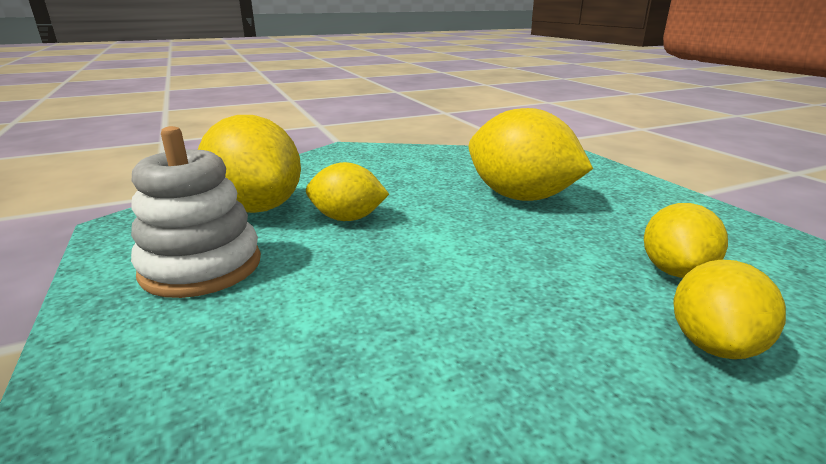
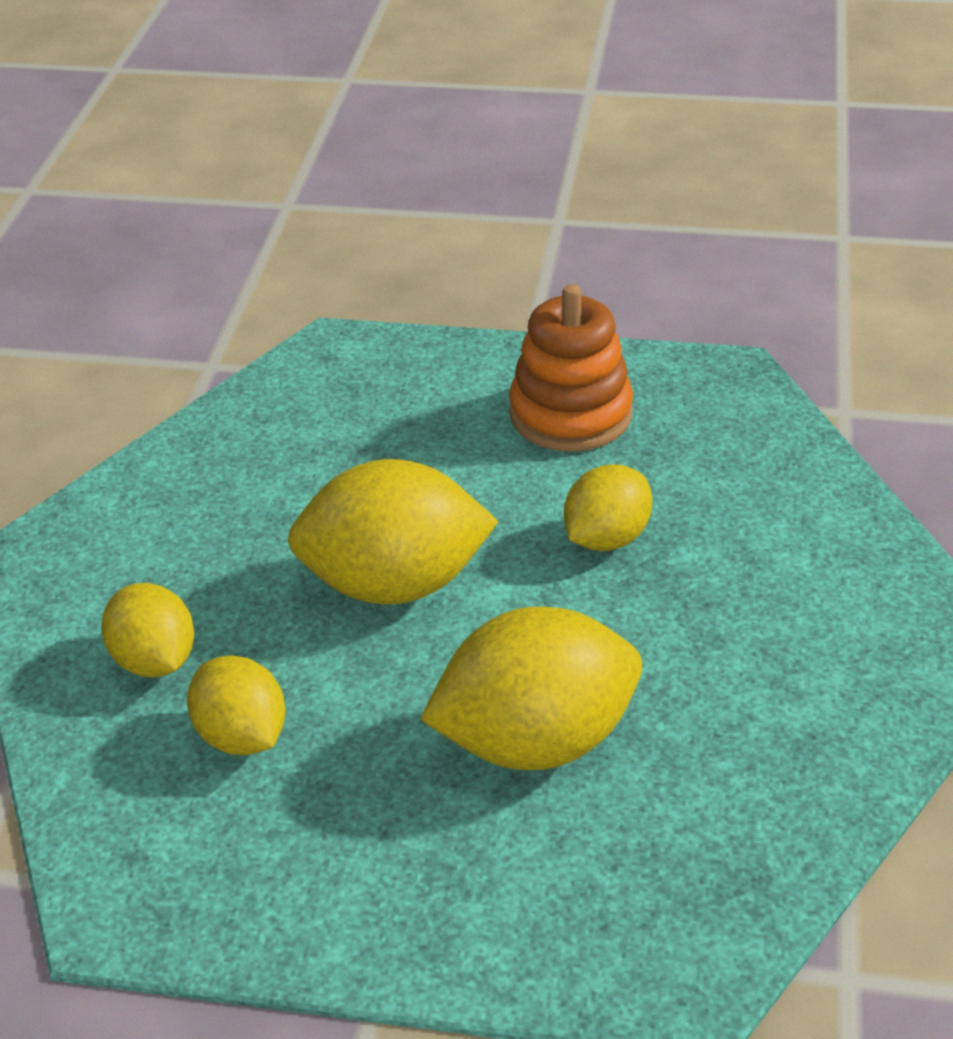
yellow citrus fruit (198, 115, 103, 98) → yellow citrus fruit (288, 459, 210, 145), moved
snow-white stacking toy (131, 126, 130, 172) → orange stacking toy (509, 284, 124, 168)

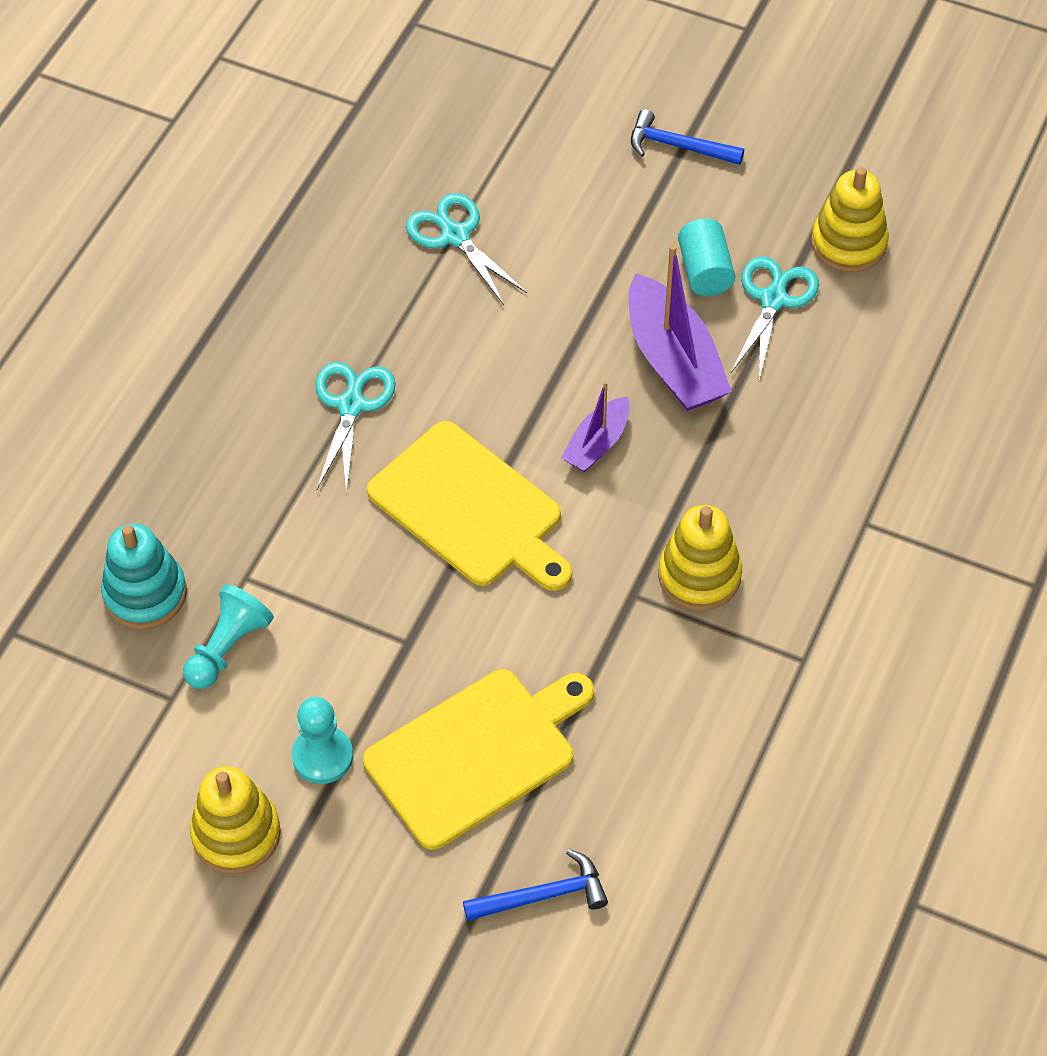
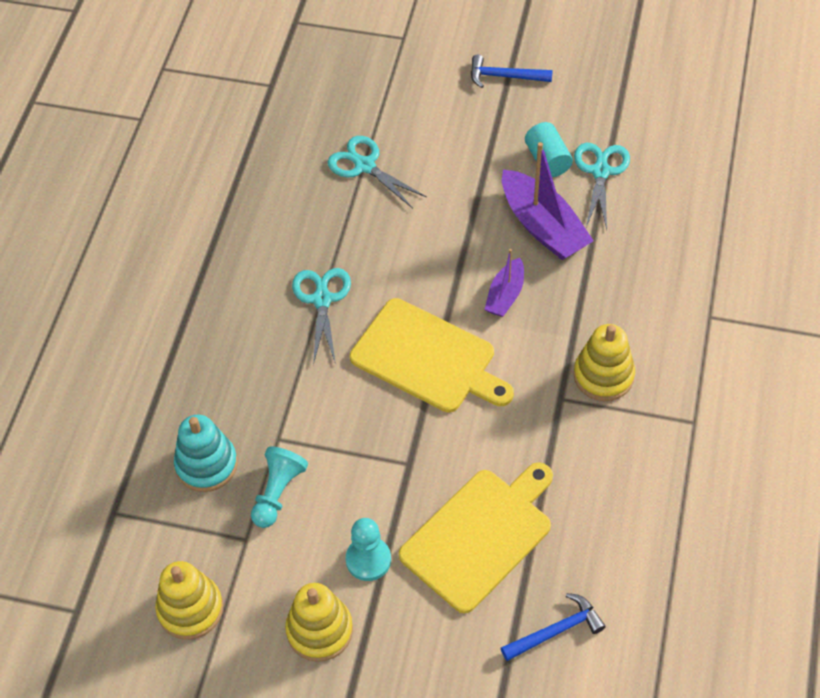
yellow stacking toy (811, 167, 78, 105) → yellow stacking toy (155, 561, 68, 79), moved

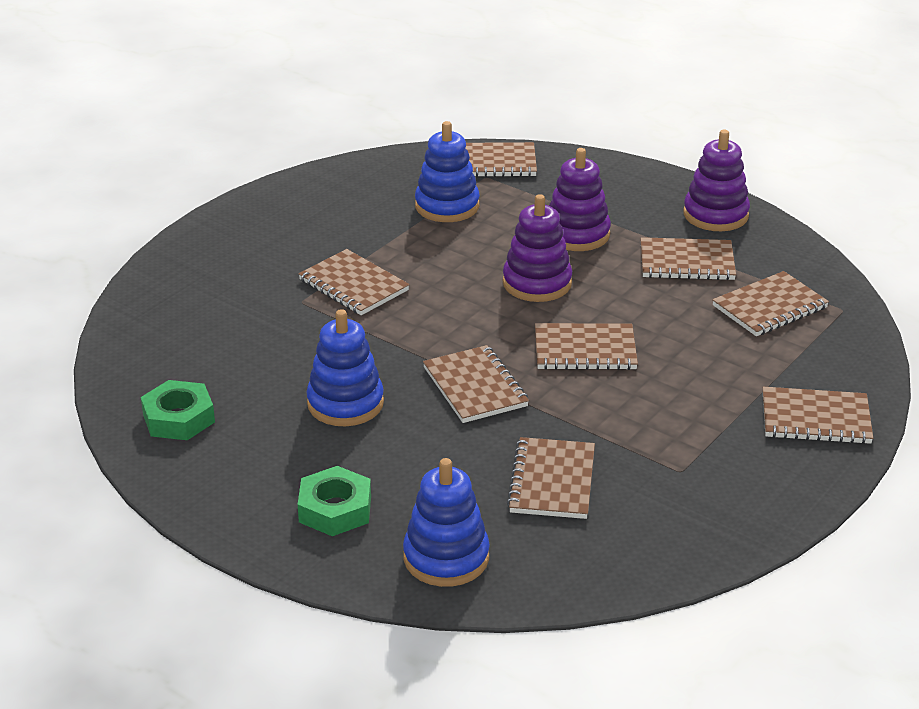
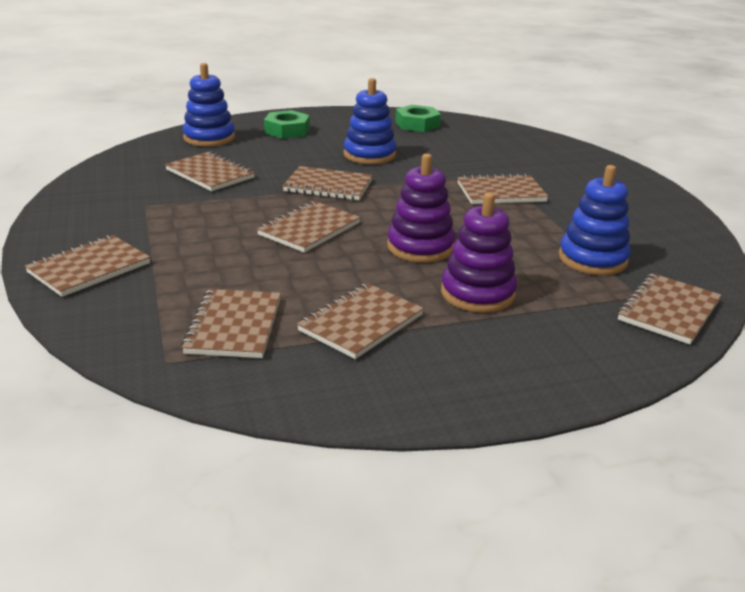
purple stacking toy (683, 130, 67, 101) → -

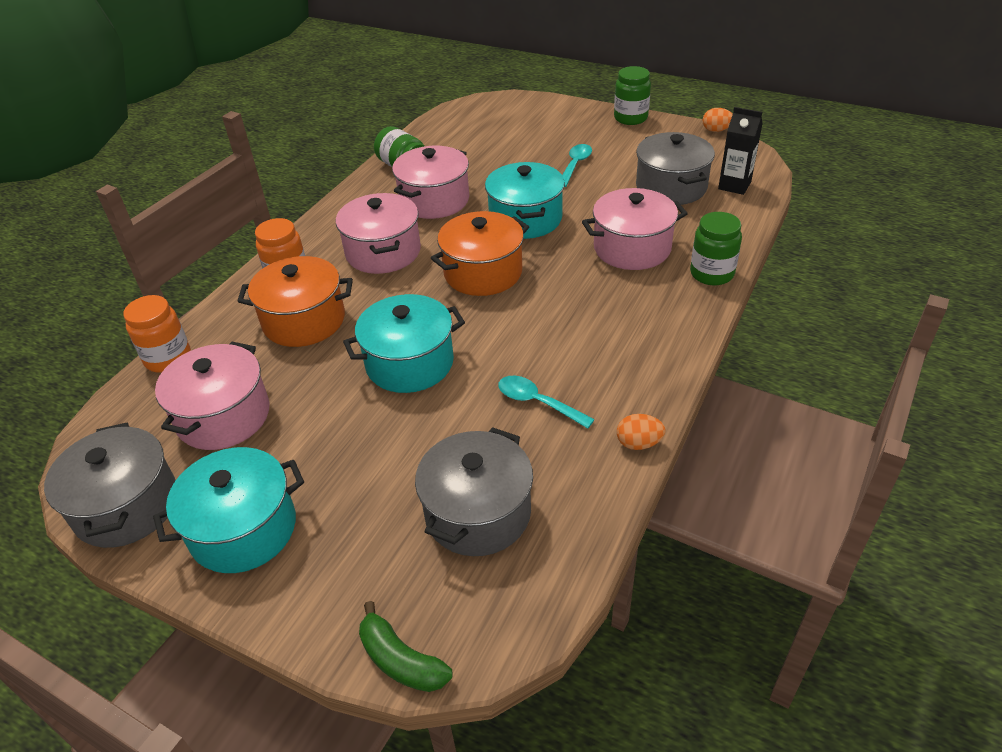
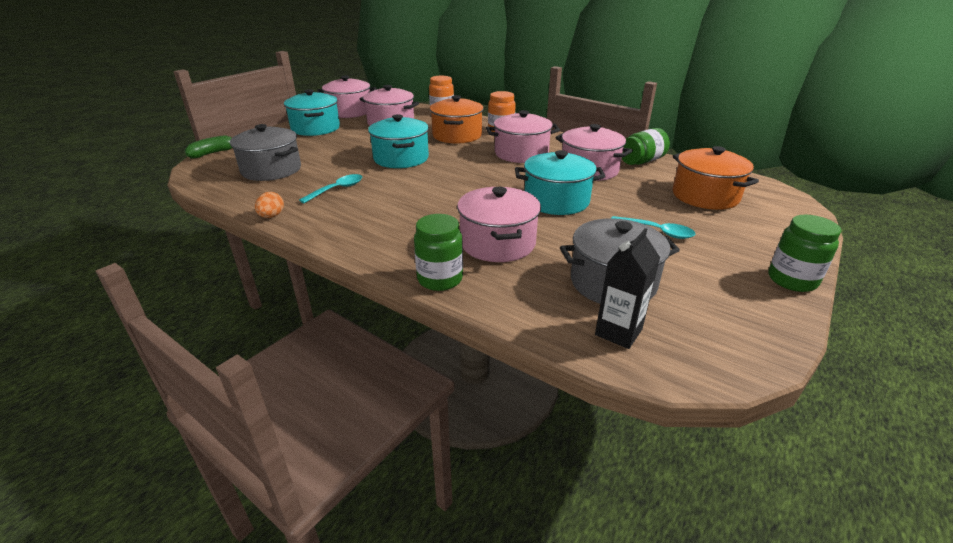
orange egg shape (703, 108, 30, 24) → -
orange stockpot (431, 211, 98, 85) → orange stockpot (673, 146, 86, 64), moved
ash-grey stockpot (44, 423, 132, 125) → rosy stockpot (317, 75, 60, 43)

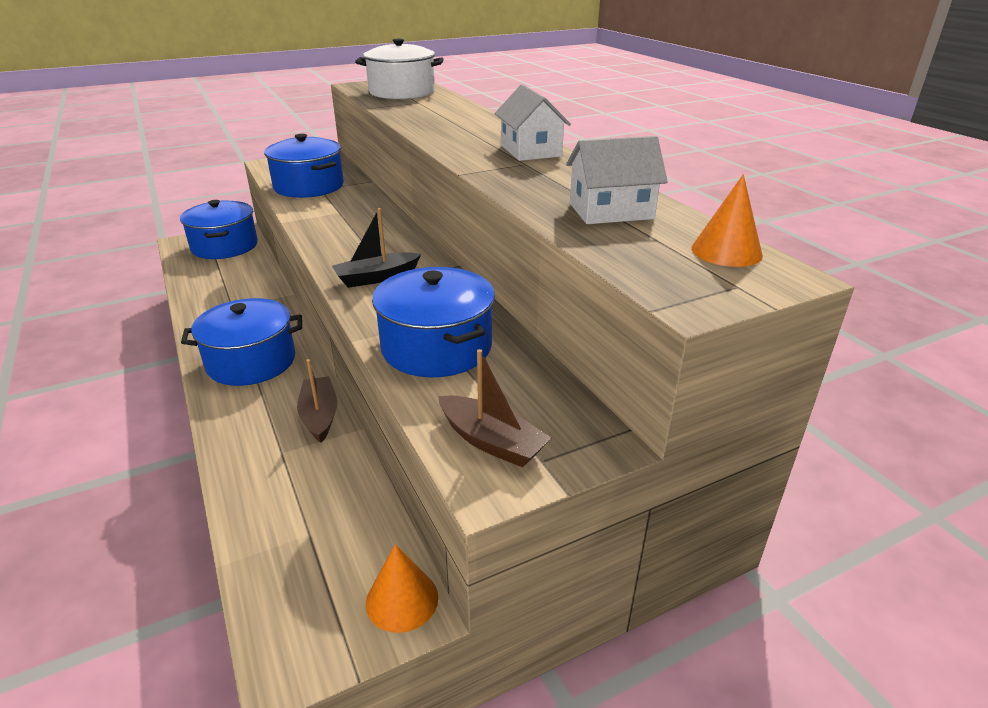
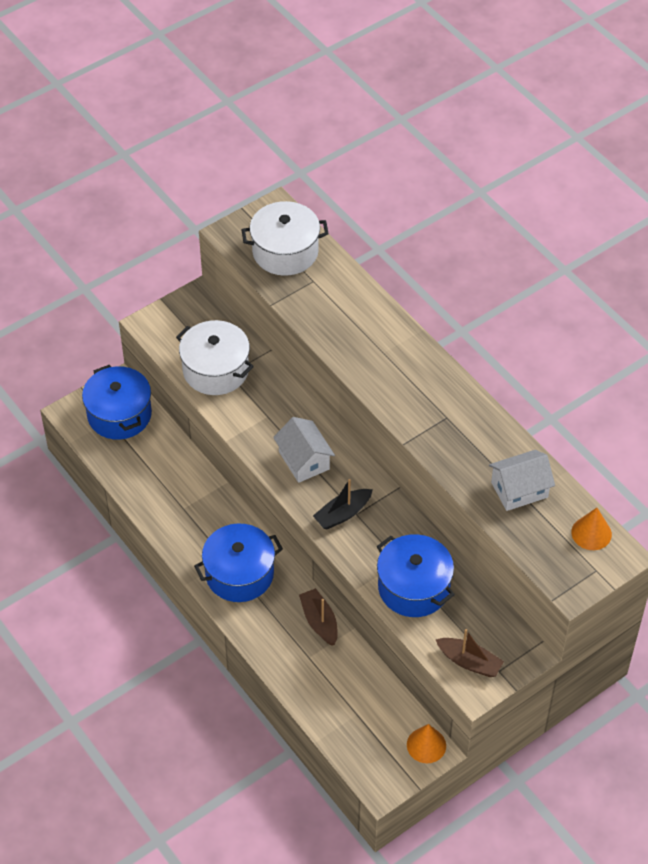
snow-white toy house (495, 84, 76, 77) → snow-white toy house (273, 417, 62, 66), moved
cobalt stockpot (264, 134, 80, 64) → snow-white stockpot (176, 320, 78, 75)

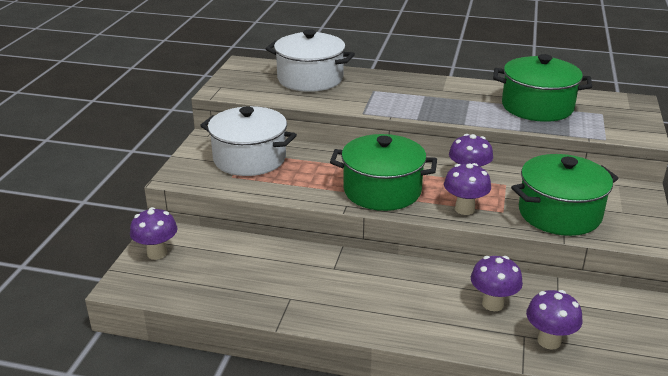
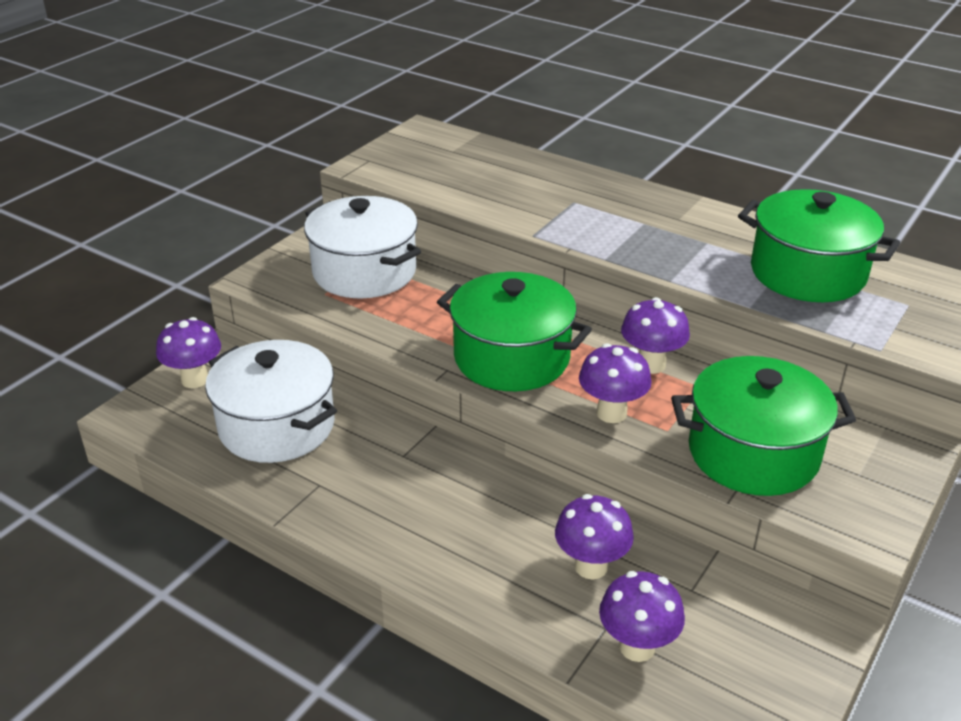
snow-white stockpot (266, 29, 89, 63) → snow-white stockpot (205, 340, 132, 123), moved

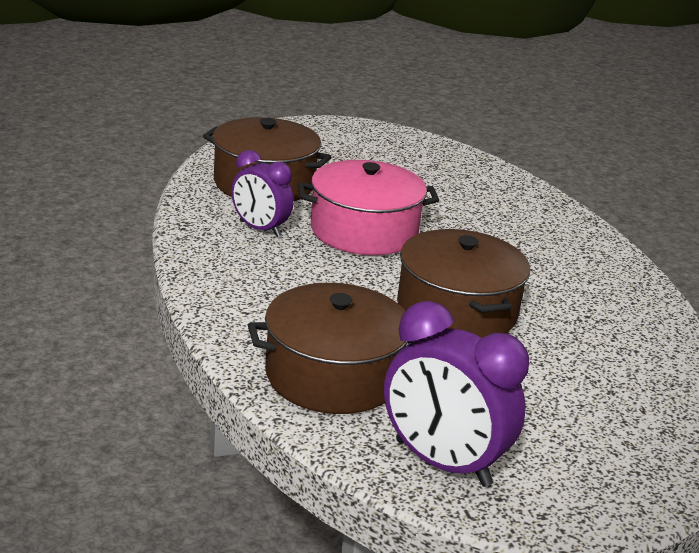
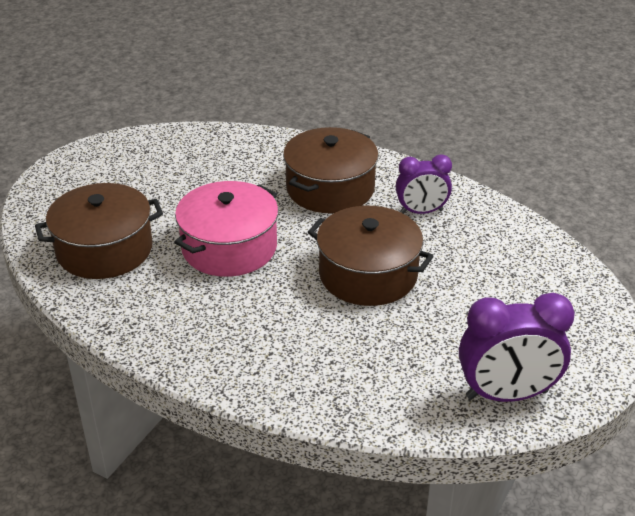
purple alarm clock (231, 150, 63, 87) → purple alarm clock (396, 154, 56, 60), moved
brown stockpot (248, 283, 165, 131) → brown stockpot (283, 127, 96, 86), moved

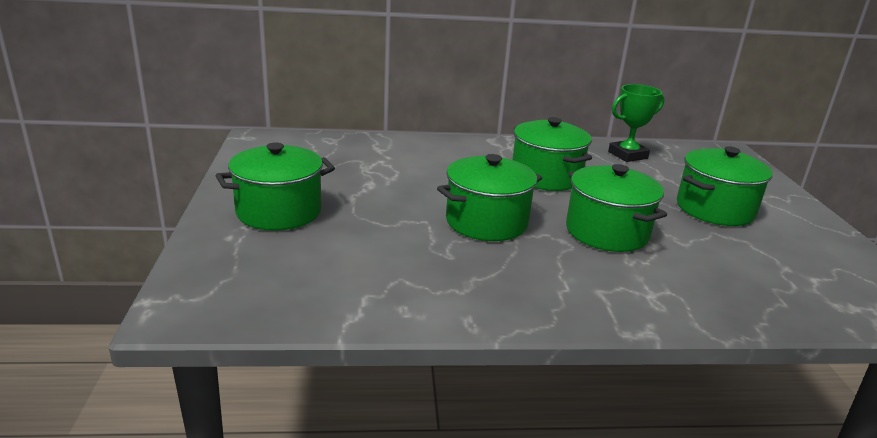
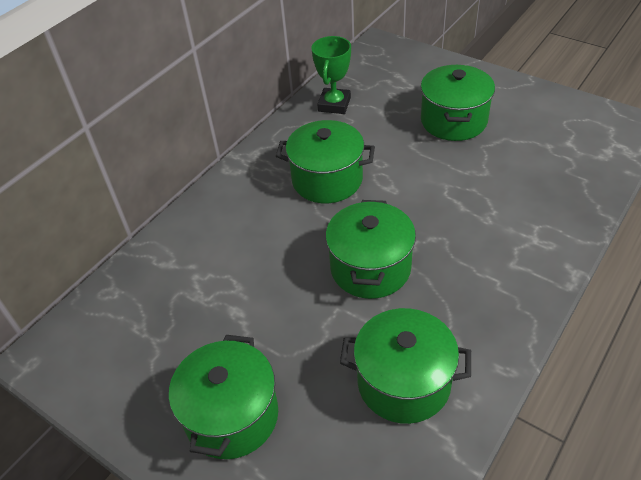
emerald stockpot (566, 164, 101, 88) → emerald stockpot (340, 308, 131, 116), moved

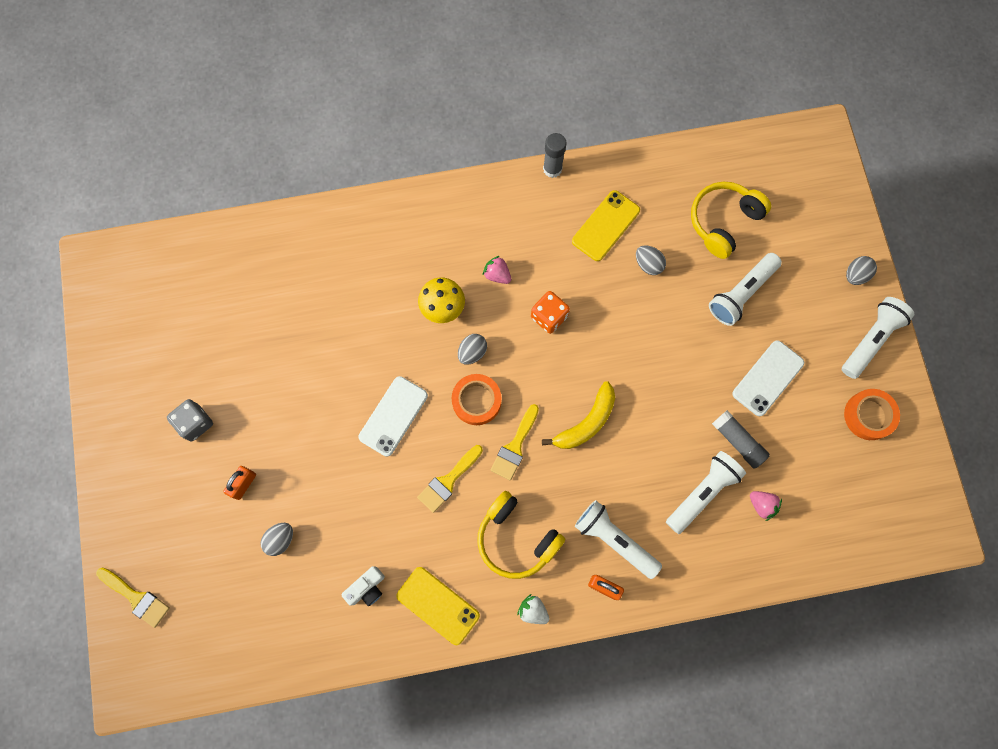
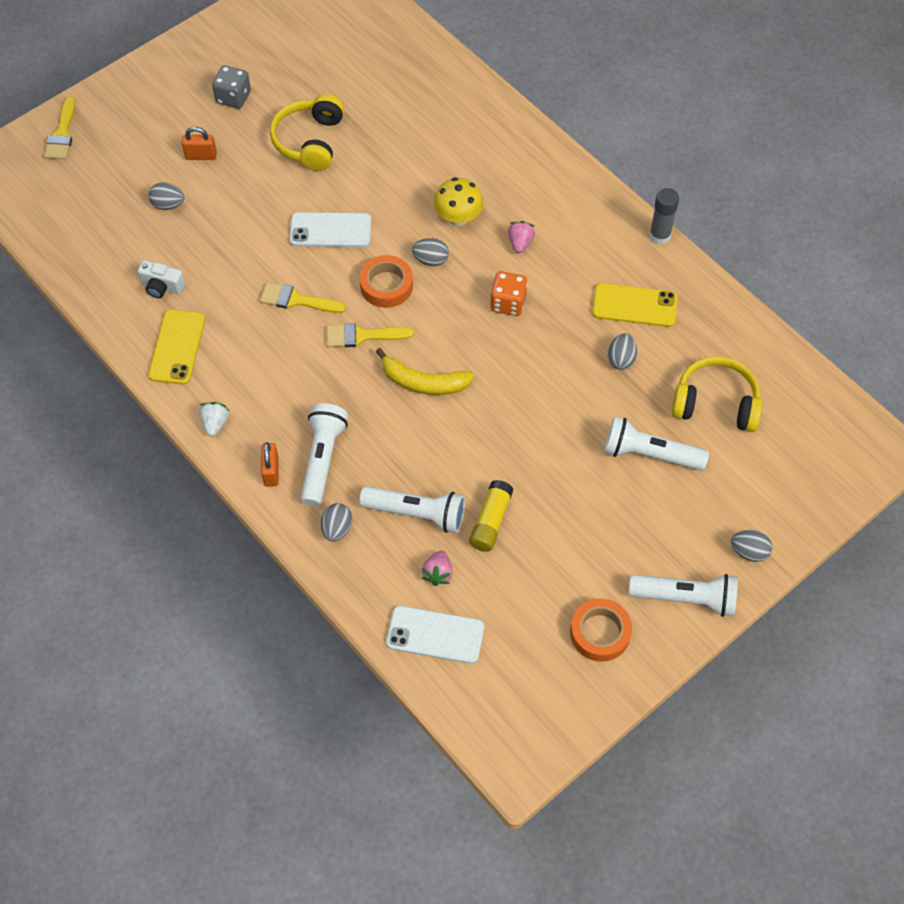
- → ash-grey egg shape (321, 503, 31, 39)
yellow headphones (477, 491, 88, 88) → yellow headphones (270, 94, 74, 77), moved
snow-white mobile phone (732, 340, 72, 76) → snow-white mobile phone (386, 606, 98, 58), moved
ash-grey stick of glue (712, 410, 58, 59) → yellow stick of glue (469, 480, 45, 72)

